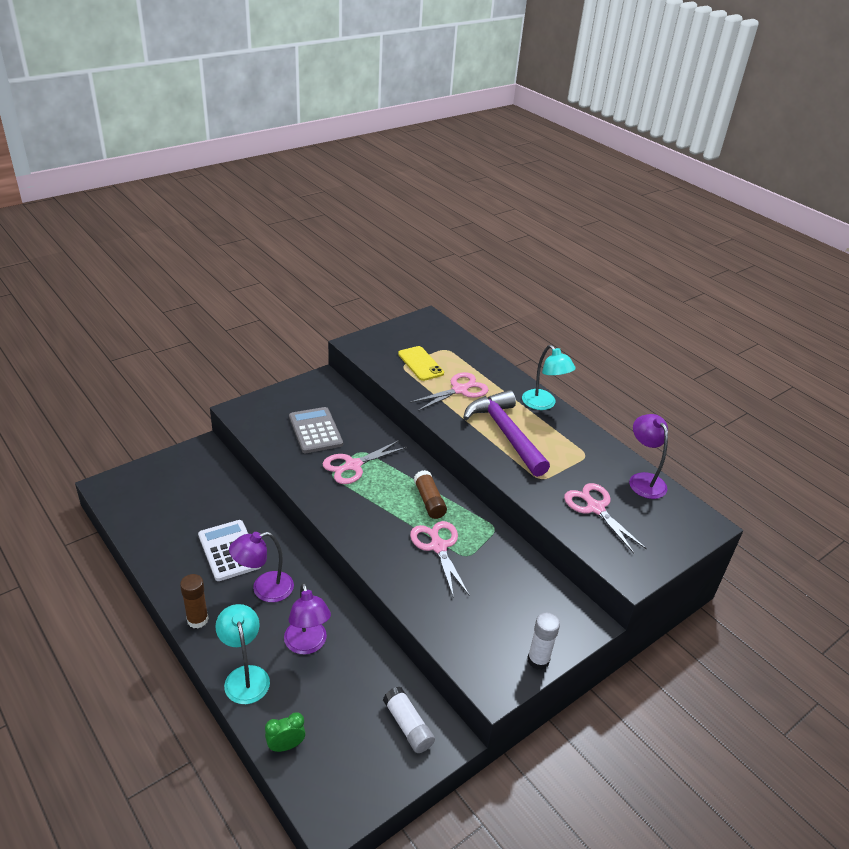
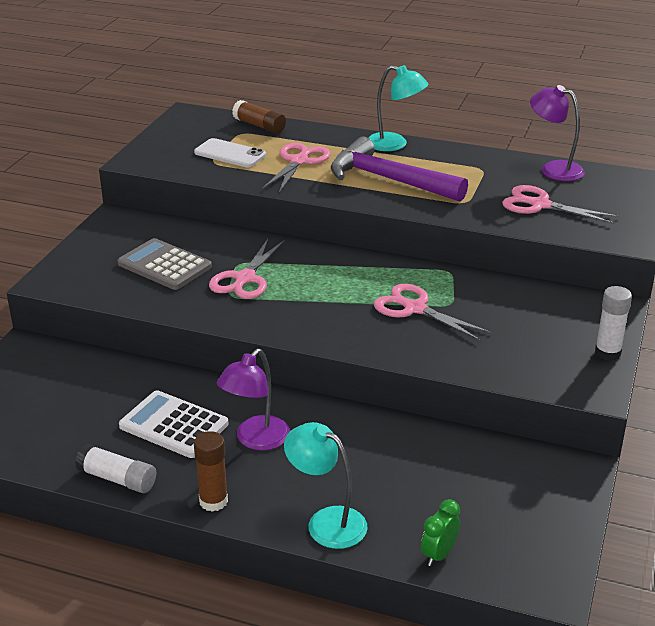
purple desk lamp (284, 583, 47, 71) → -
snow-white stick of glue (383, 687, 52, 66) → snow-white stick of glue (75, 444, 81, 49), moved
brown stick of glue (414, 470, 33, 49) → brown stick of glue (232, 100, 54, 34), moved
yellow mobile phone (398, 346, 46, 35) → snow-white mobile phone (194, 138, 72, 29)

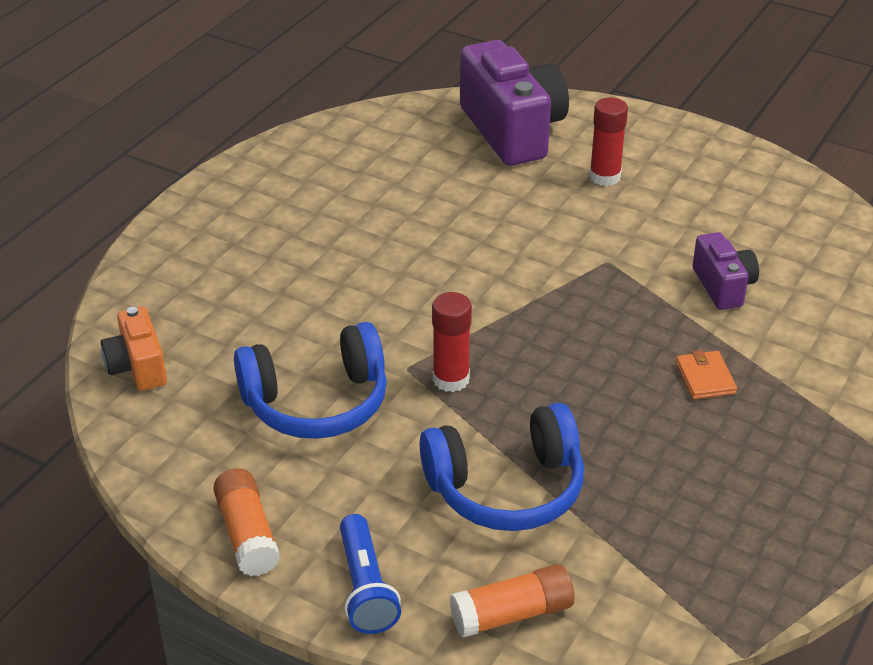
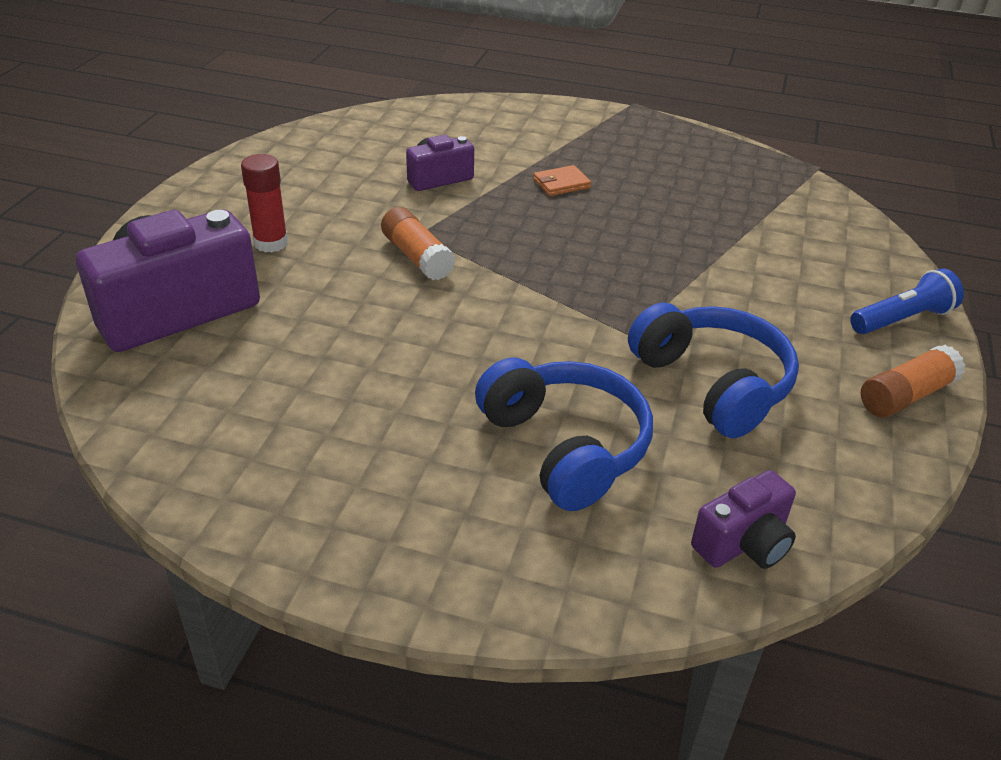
red stick of glue (432, 292, 40, 100) → -
cobalt headphones (420, 403, 164, 128) → cobalt headphones (475, 357, 178, 154), moved
orange stick of glue (450, 564, 124, 73) → orange stick of glue (381, 207, 74, 73), moved
orange camera (101, 307, 66, 84) → purple camera (691, 470, 105, 99)

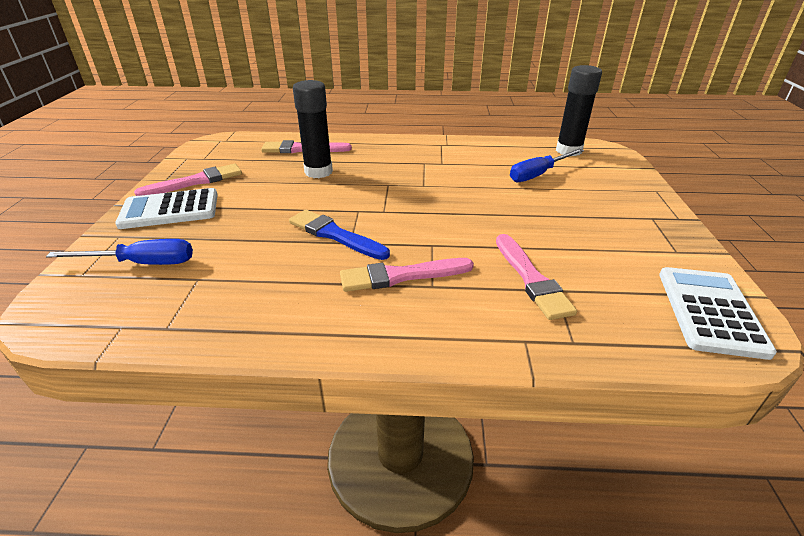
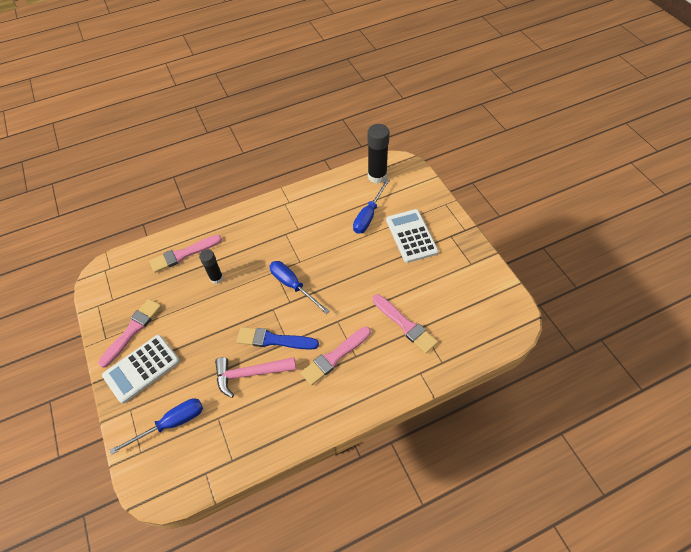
- → rosy claw hammer (215, 357, 81, 41)
- → cobalt screwdriver (269, 261, 60, 53)
snow-white adding machine (659, 267, 118, 93) → snow-white adding machine (386, 209, 53, 54), moved
jet-black stick of glue (293, 80, 40, 98) → jet-black stick of glue (199, 249, 24, 35), x0.61

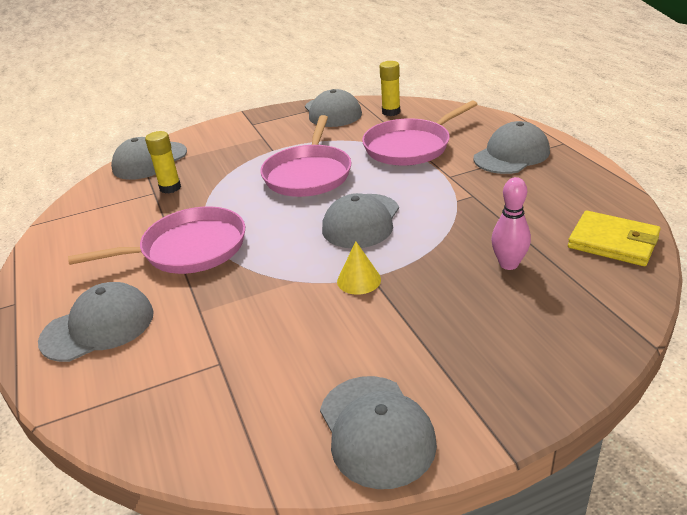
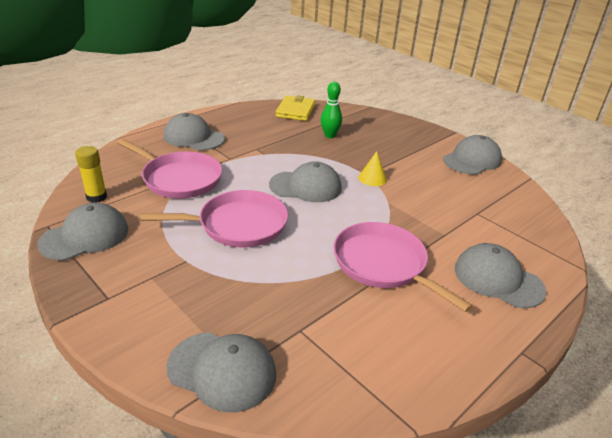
yellow stick of glue (145, 131, 36, 63) → -
rosy bowling pin (491, 177, 40, 93) → emerald bowling pin (321, 82, 21, 56)

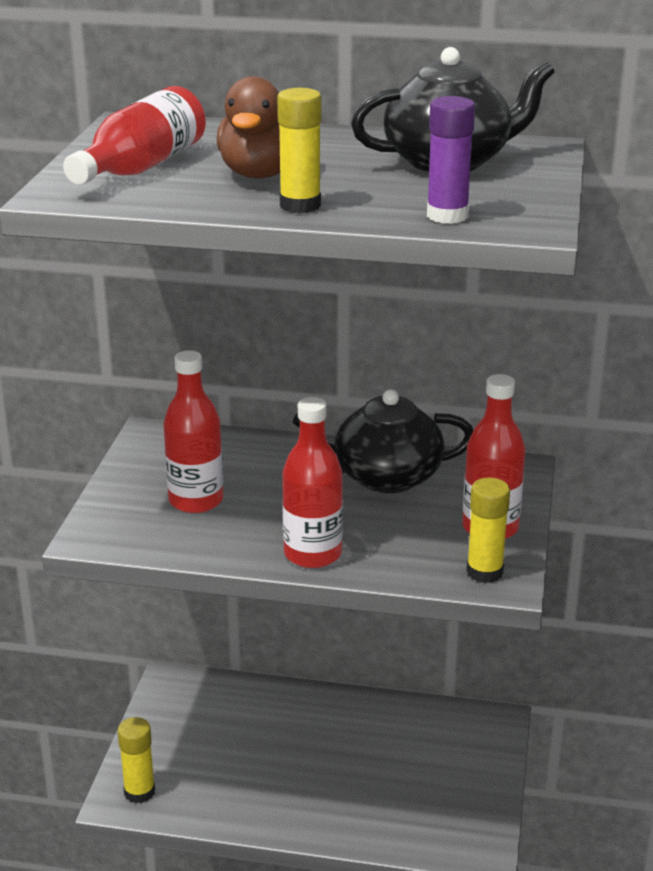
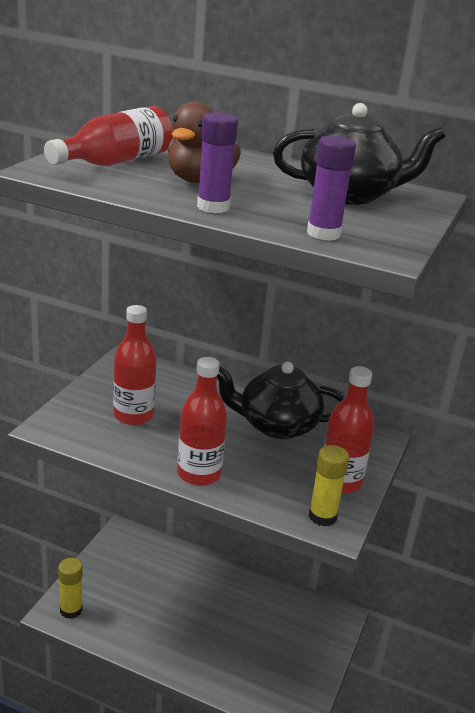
yellow stick of glue (277, 88, 44, 125) → purple stick of glue (197, 112, 41, 101)

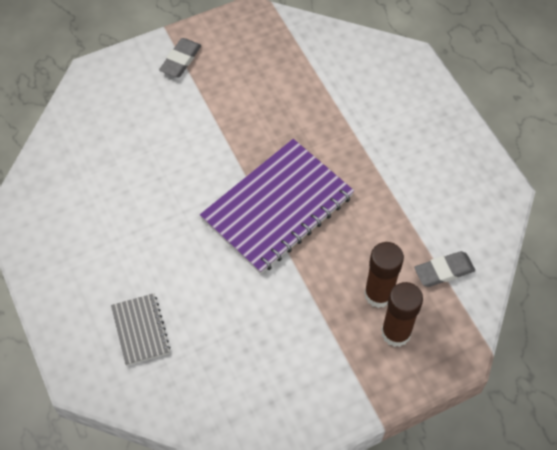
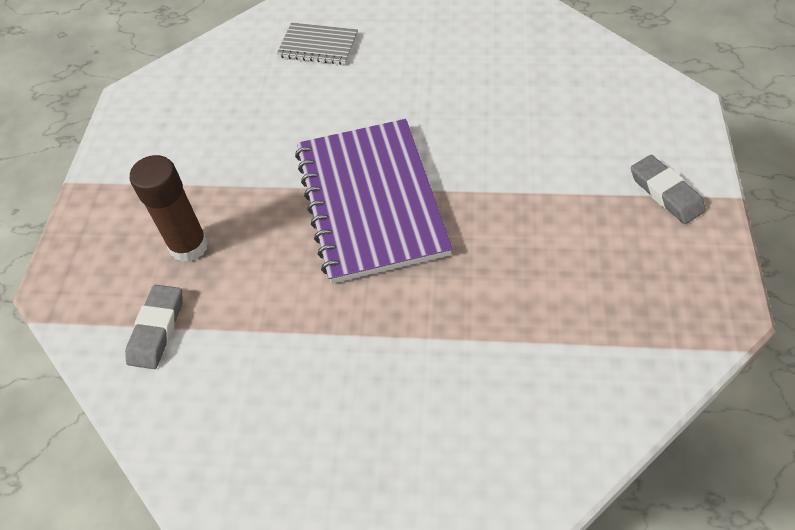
brown stick of glue (381, 282, 42, 65) → -

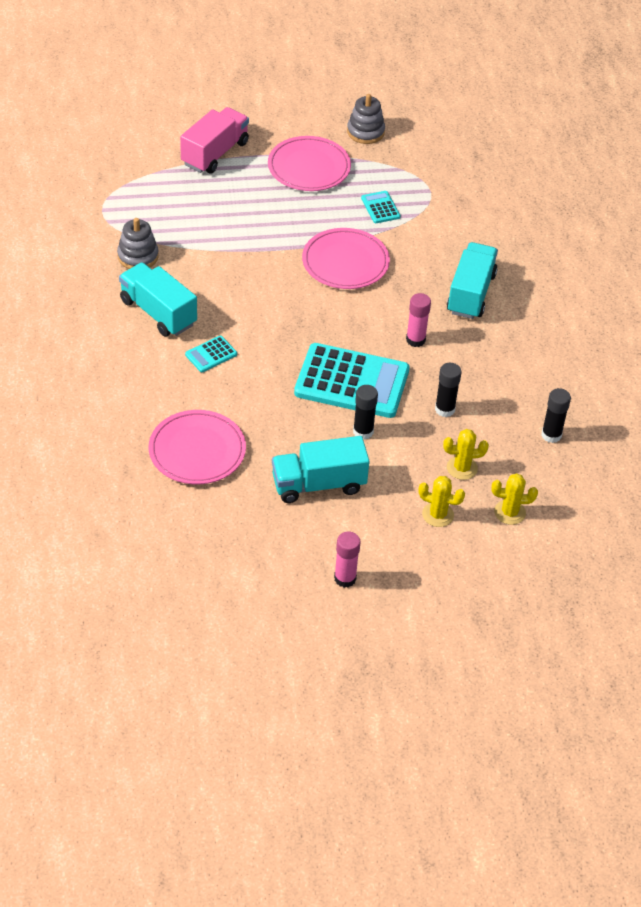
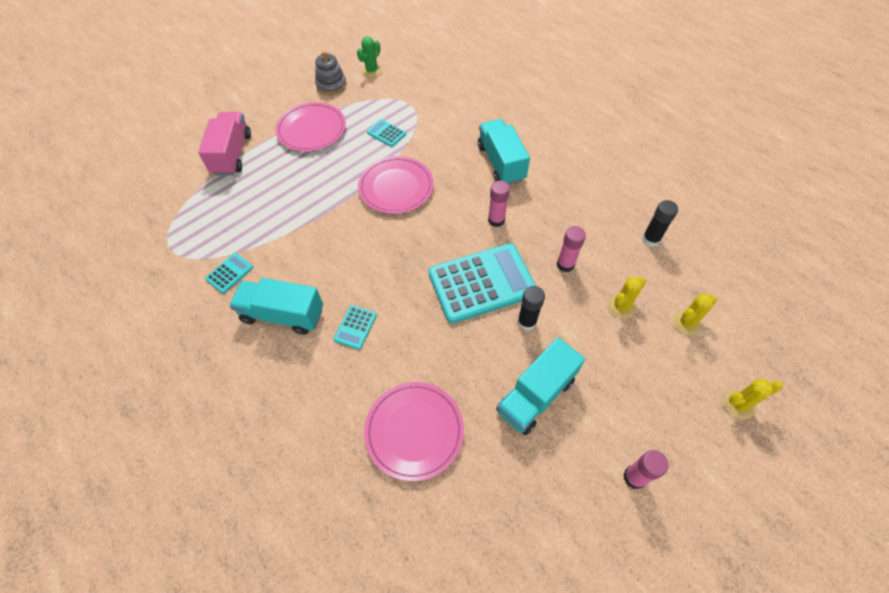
- → emerald prickly plant (357, 36, 25, 42)
yellow prickly plant (418, 476, 47, 51) → yellow prickly plant (723, 379, 60, 41), moved
ash-grey stacking toy (117, 218, 42, 51) → turquoise adding machine (205, 253, 48, 40)
jet-black stick of glue (435, 363, 27, 54) → rosy stick of glue (557, 226, 29, 46)

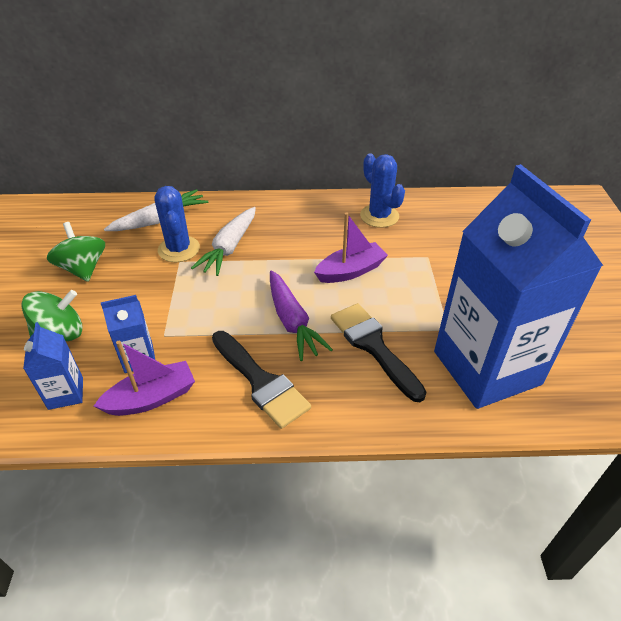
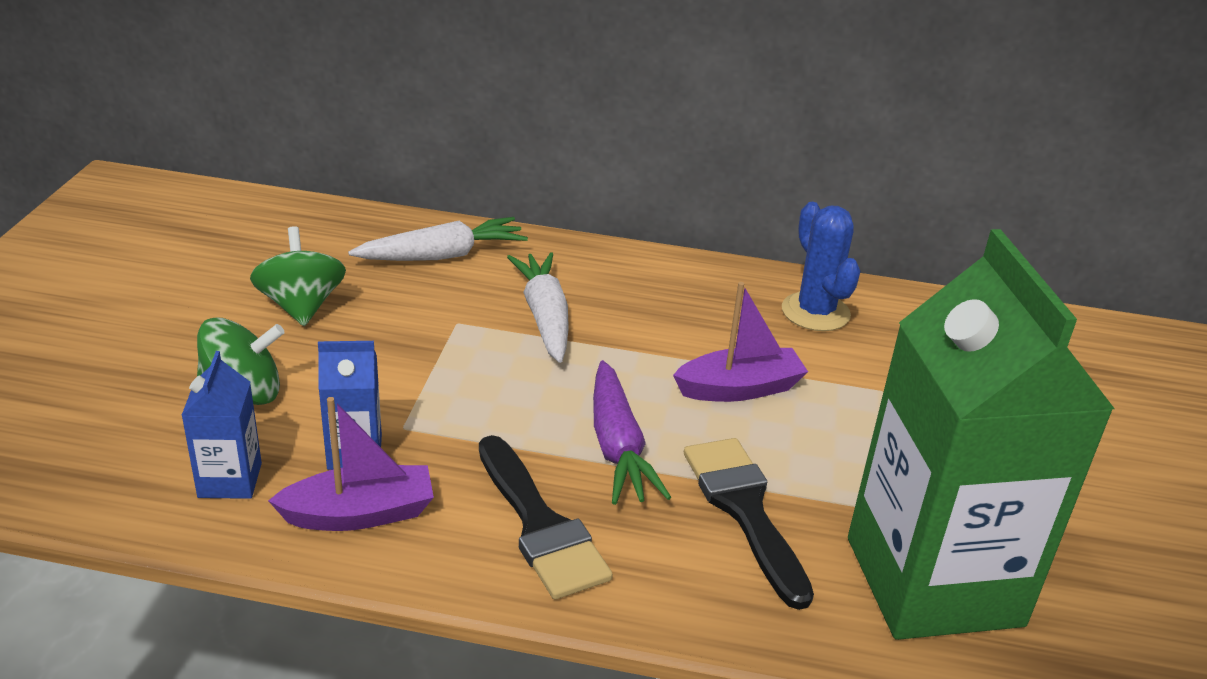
cobalt prickly plant (154, 186, 46, 76) → -
cobalt carton (434, 164, 169, 245) → emerald carton (848, 229, 267, 411)
snow-white root vegetable (191, 207, 65, 69) → snow-white root vegetable (507, 252, 62, 111), 135 degrees clockwise

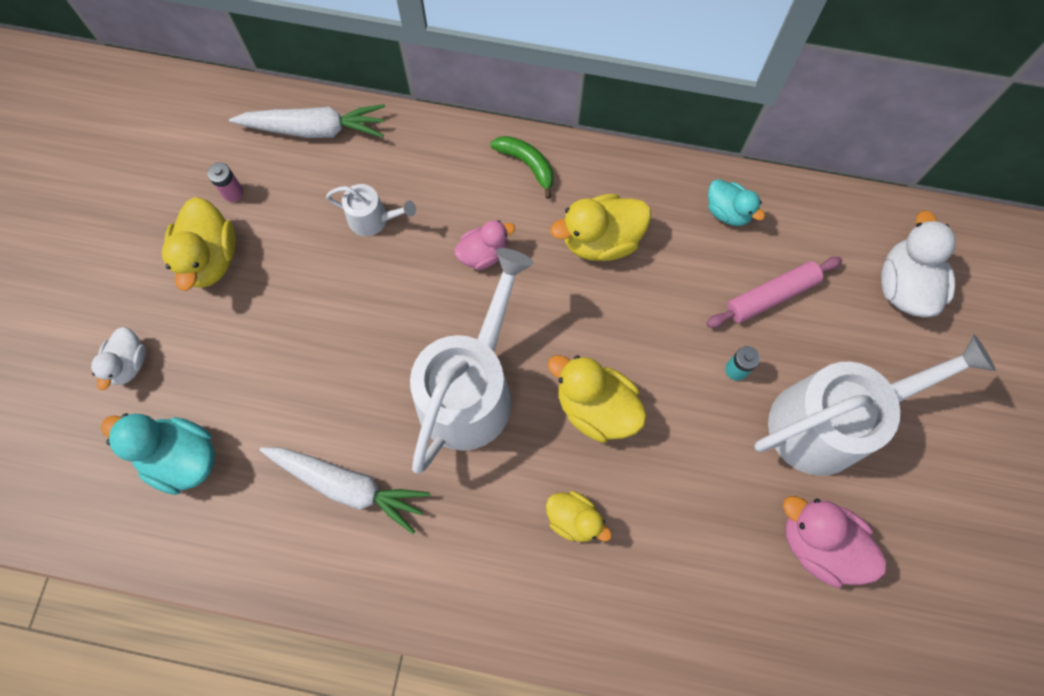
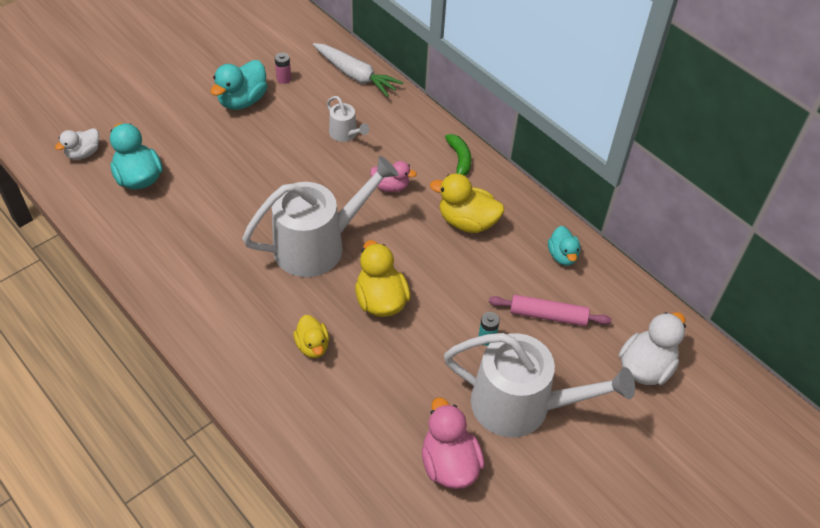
snow-white root vegetable (260, 447, 170, 87) → -
snow-white toy duck (91, 327, 55, 63) → snow-white toy duck (55, 128, 44, 32), moved
yellow toy duck (162, 197, 74, 94) → turquoise toy duck (211, 60, 56, 50)

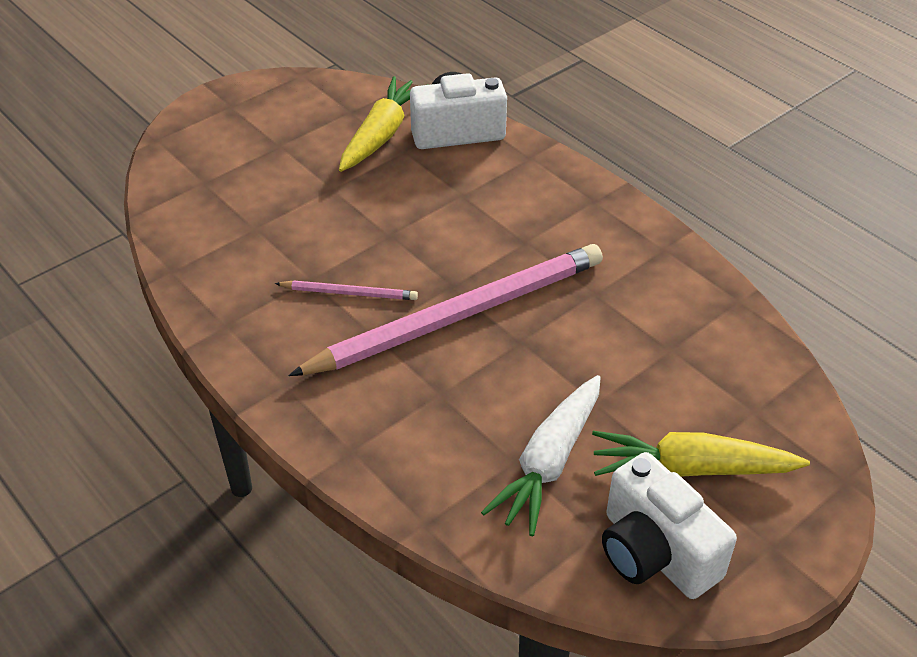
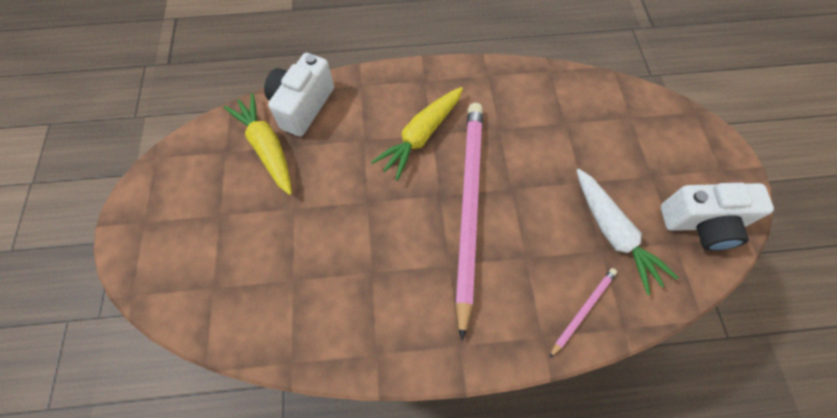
rosy lead pencil (275, 280, 143, 20) → rosy lead pencil (549, 268, 68, 90), moved
yellow root vegetable (592, 431, 218, 46) → yellow root vegetable (371, 87, 92, 94), moved

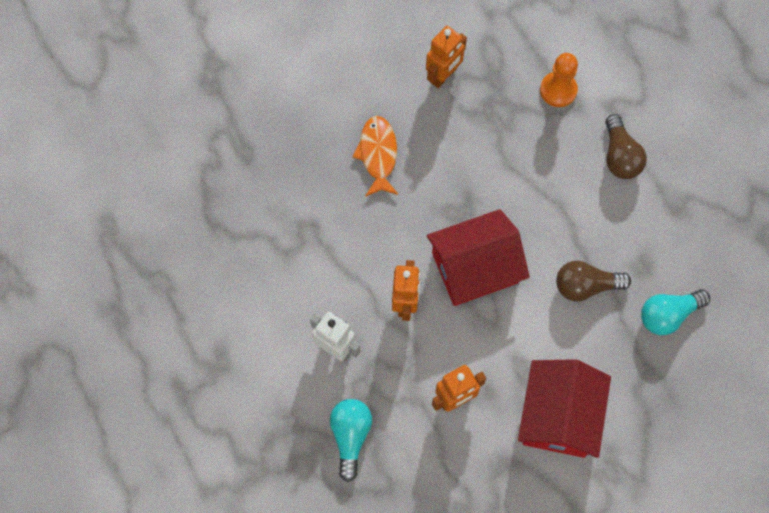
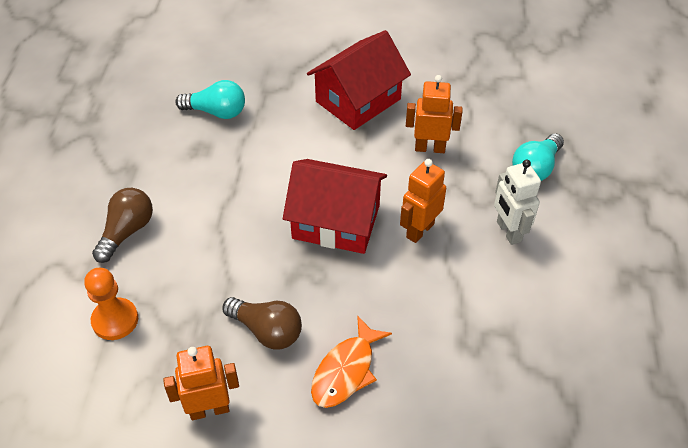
brown lightbulb (556, 261, 75, 40) → brown lightbulb (223, 297, 79, 52), moved

